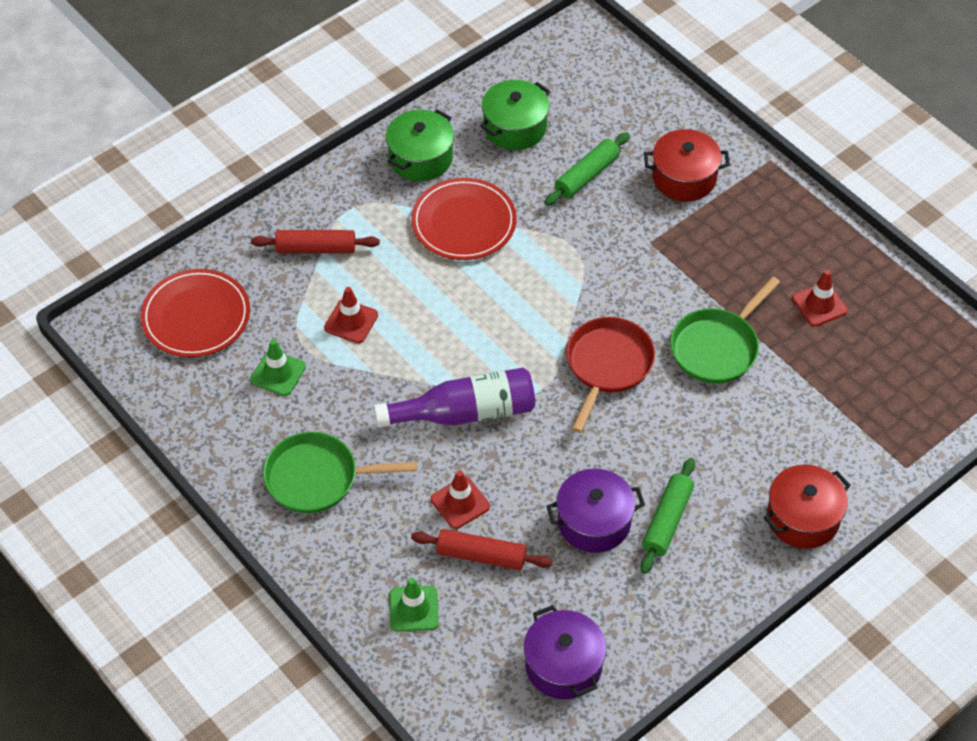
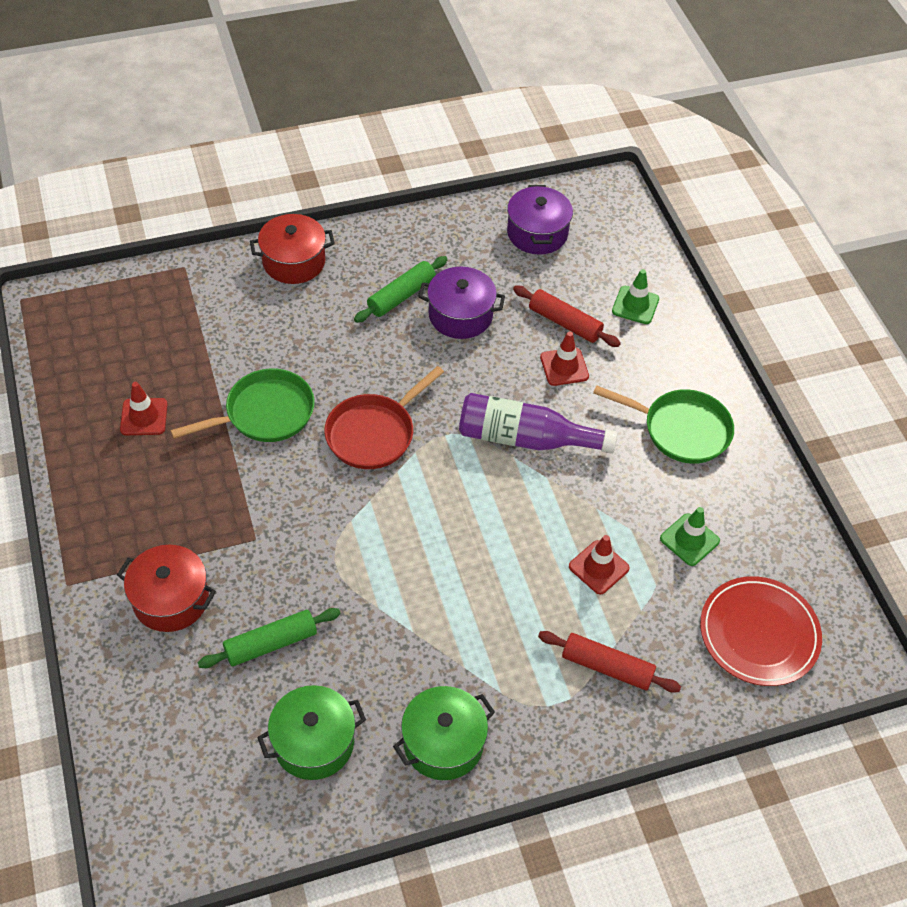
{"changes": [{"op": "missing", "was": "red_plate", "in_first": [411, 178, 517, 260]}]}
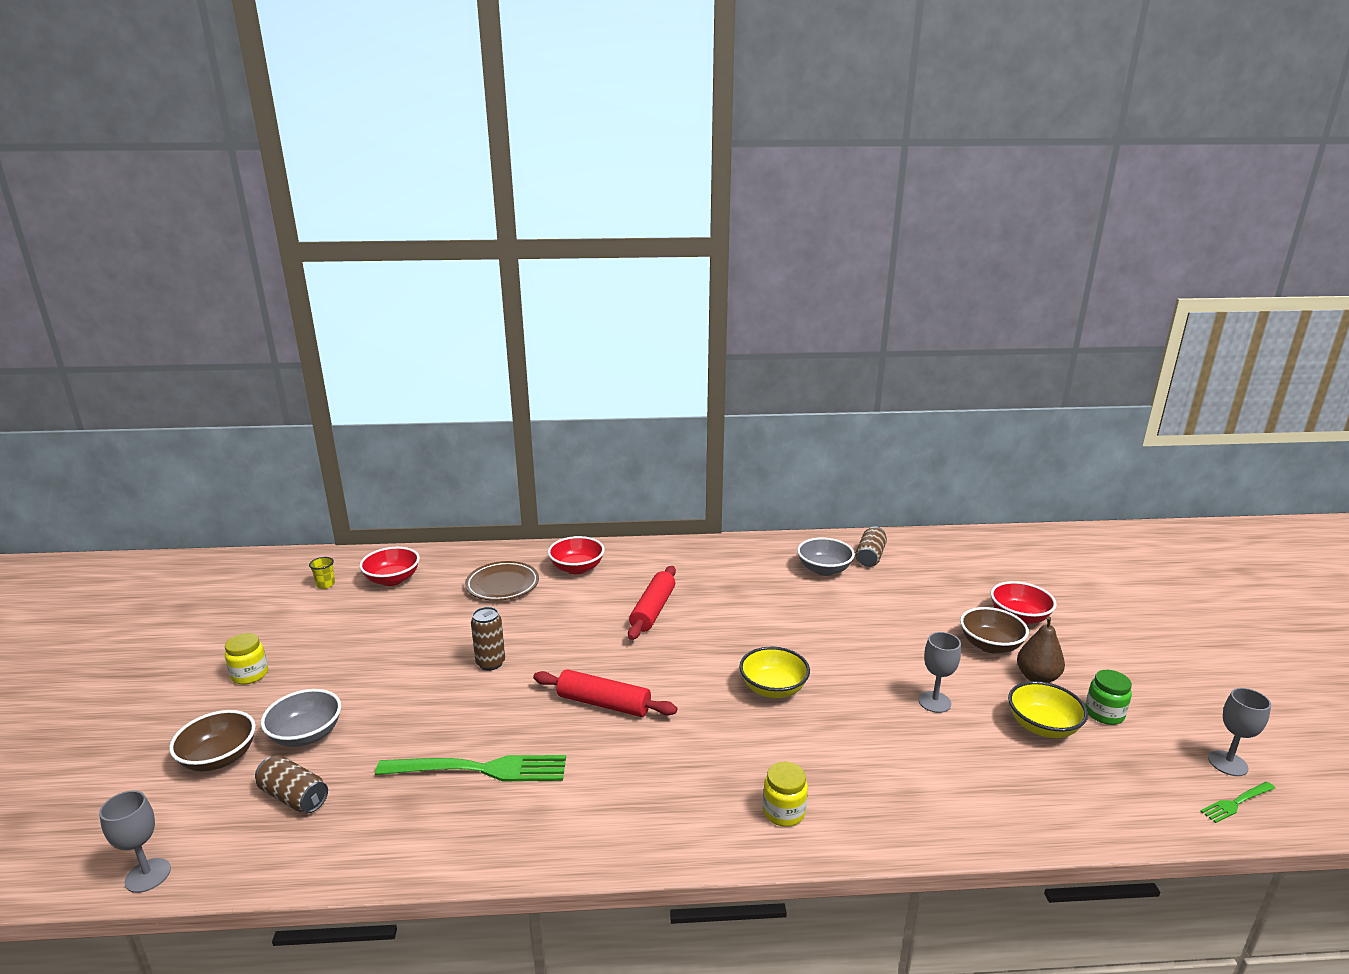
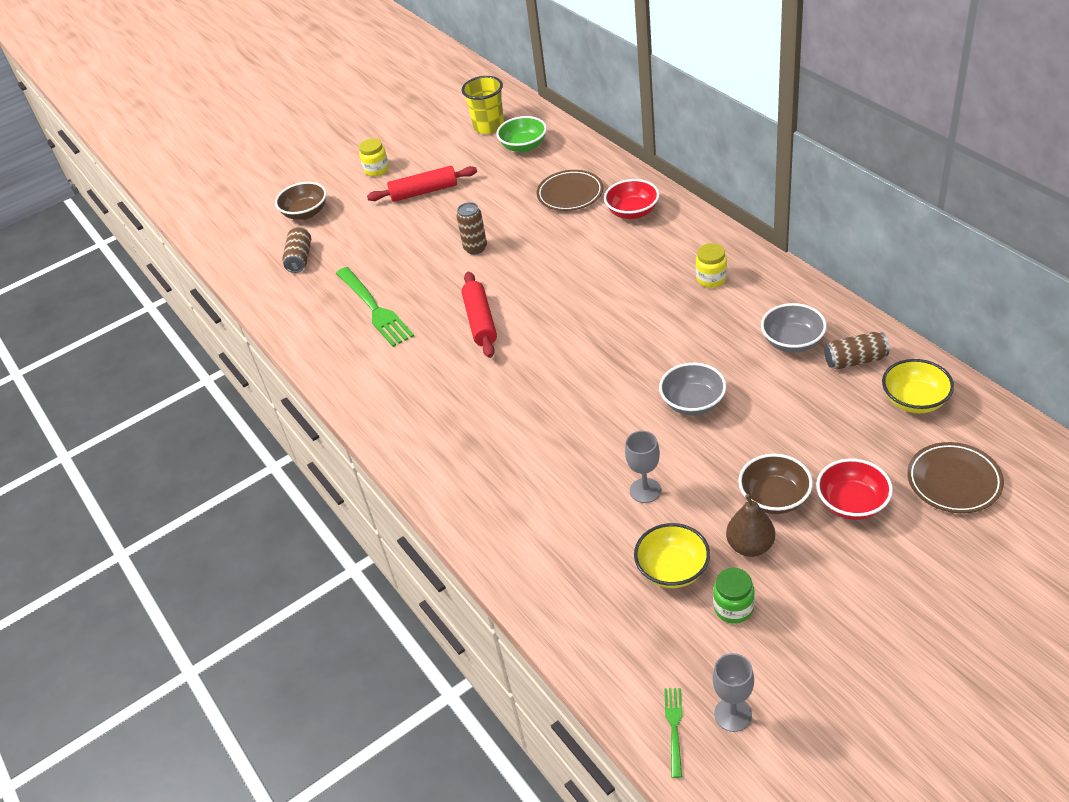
{"changes": [{"op": "colour", "was": "red_bowl", "now": "green_bowl", "in_first": [359, 547, 420, 586], "in_second": [496, 116, 547, 152]}, {"op": "size", "was": "yellow_cup", "in_first": [309, 557, 335, 589], "in_second": [462, 76, 504, 134], "ratio": 2.09}, {"op": "relocated", "was": "red_rolling_pin", "in_first": [628, 566, 676, 640], "in_second": [367, 166, 477, 202]}, {"op": "relocated", "was": "yellow_bowl", "in_first": [739, 647, 810, 698], "in_second": [882, 359, 954, 413]}, {"op": "relocated", "was": "grey_bowl", "in_first": [261, 689, 341, 747], "in_second": [659, 363, 726, 416]}, {"op": "relocated", "was": "yellow_jar", "in_first": [763, 762, 808, 827], "in_second": [696, 243, 727, 288]}, {"op": "spun", "was": "green_fork", "in_first": [1200, 782, 1276, 823], "in_second": [664, 688, 682, 778], "clockwise": 60}, {"op": "missing", "was": "grey_goblet", "in_first": [99, 790, 171, 893]}, {"op": "appeared", "now": "brown_plate", "in_second": [907, 442, 1004, 513]}]}
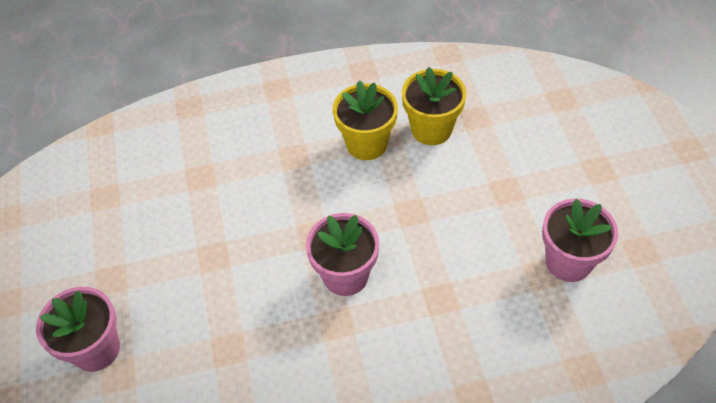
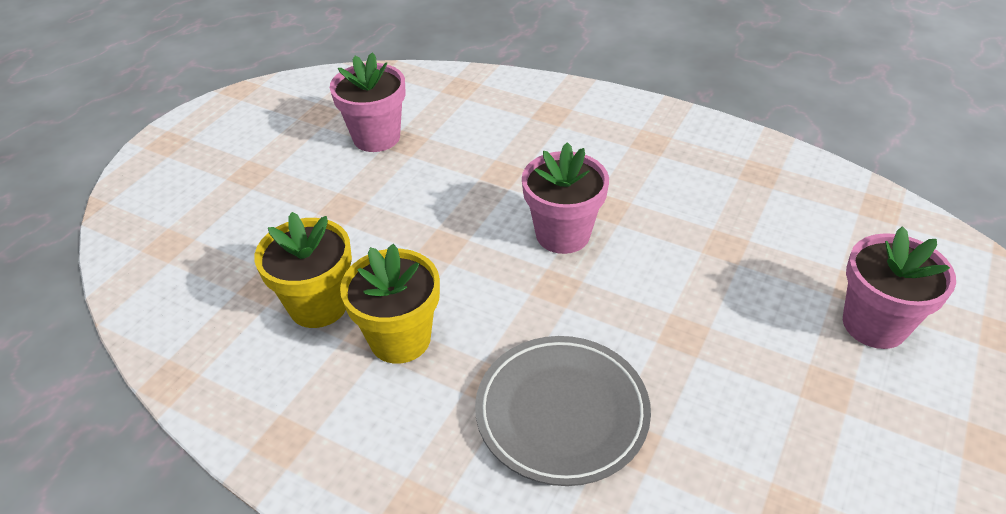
{"changes": [{"op": "appeared", "now": "grey_plate", "in_second": [475, 336, 651, 486]}]}
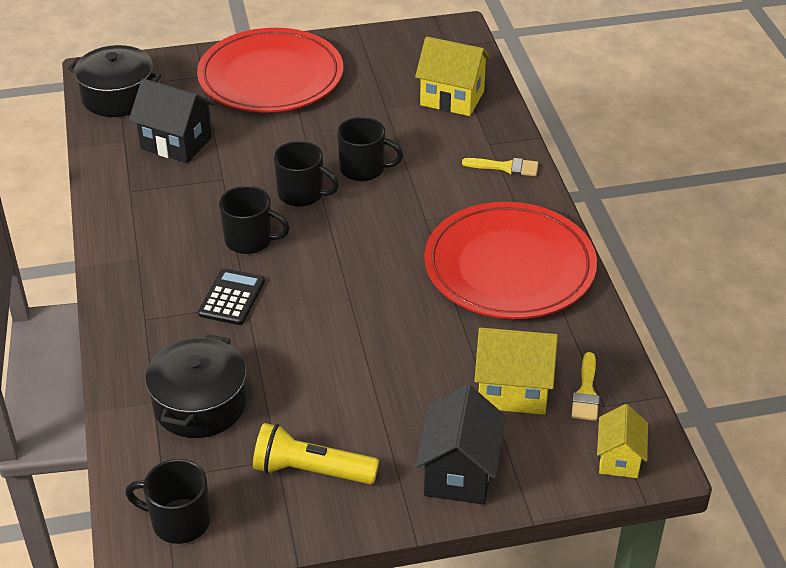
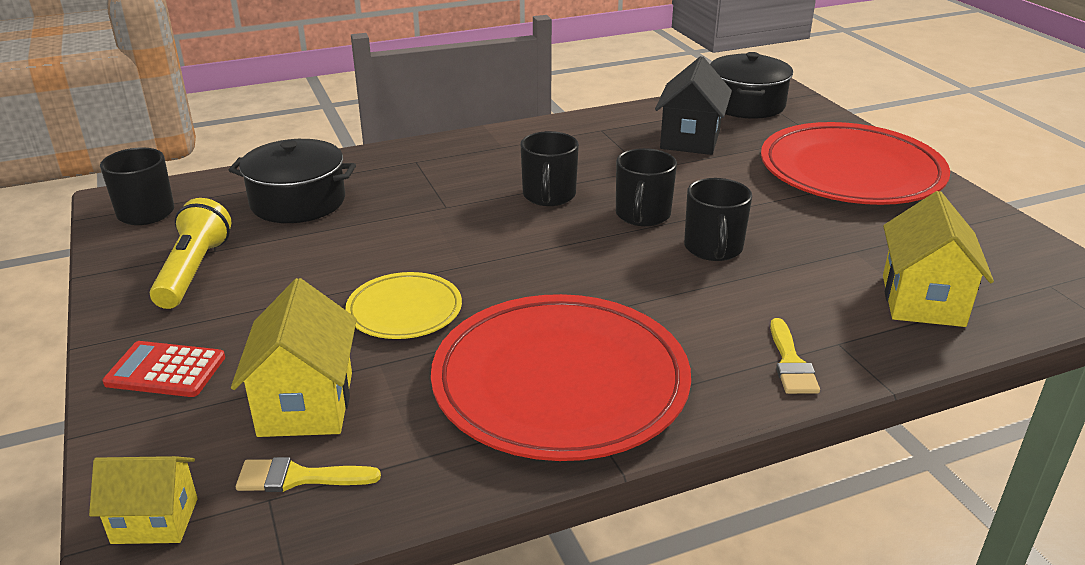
{"changes": [{"op": "missing", "was": "black_calculator", "in_first": [198, 268, 265, 325]}, {"op": "exchanged", "was": "black_house", "now": "red_calculator", "in_first": [415, 385, 506, 505], "in_second": [102, 341, 225, 397]}, {"op": "appeared", "now": "yellow_plate", "in_second": [345, 272, 462, 339]}]}
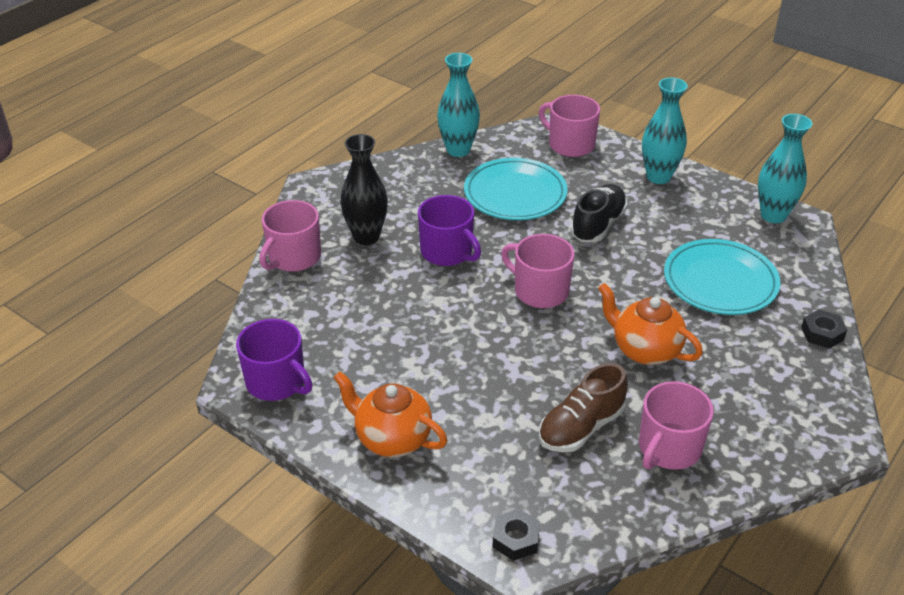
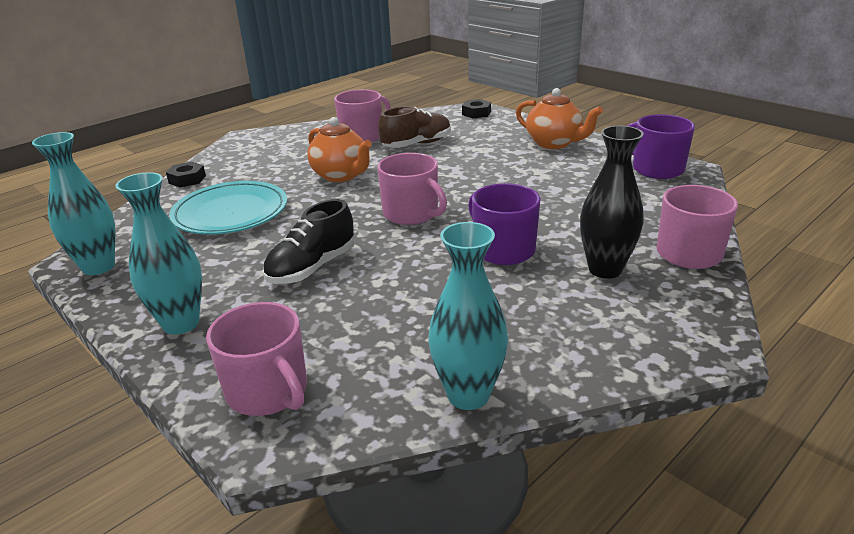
{"changes": [{"op": "missing", "was": "turquoise_plate", "in_first": [464, 158, 568, 220]}]}
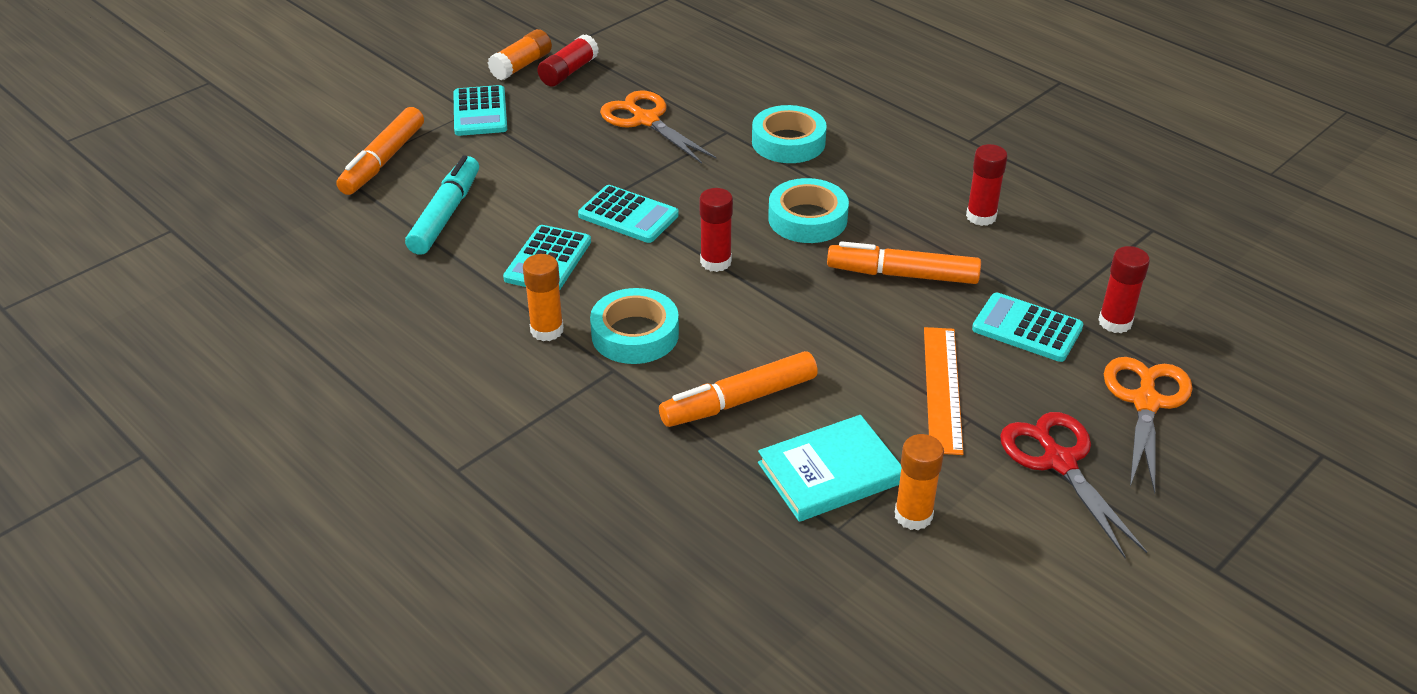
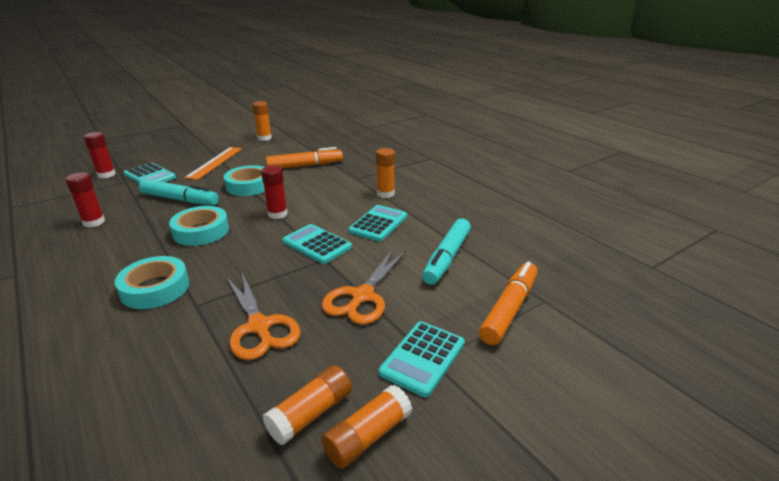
{"changes": [{"op": "colour", "was": "red_glue_stick", "now": "orange_glue_stick", "in_first": [537, 34, 599, 87], "in_second": [263, 365, 352, 445]}, {"op": "spun", "was": "turquoise_calculator", "in_first": [454, 85, 507, 136], "in_second": [379, 321, 465, 397], "clockwise": -150}, {"op": "colour", "was": "orange_marker", "now": "turquoise_marker", "in_first": [827, 241, 981, 284], "in_second": [139, 179, 219, 205]}, {"op": "relocated", "was": "turquoise_tape", "in_first": [590, 288, 679, 364], "in_second": [224, 165, 265, 196]}, {"op": "relocated", "was": "orange_scissors", "in_first": [1104, 357, 1192, 494], "in_second": [321, 249, 406, 325]}, {"op": "missing", "was": "red_scissors", "in_first": [1000, 412, 1147, 558]}, {"op": "missing", "was": "turquoise_book", "in_first": [758, 415, 901, 522]}]}
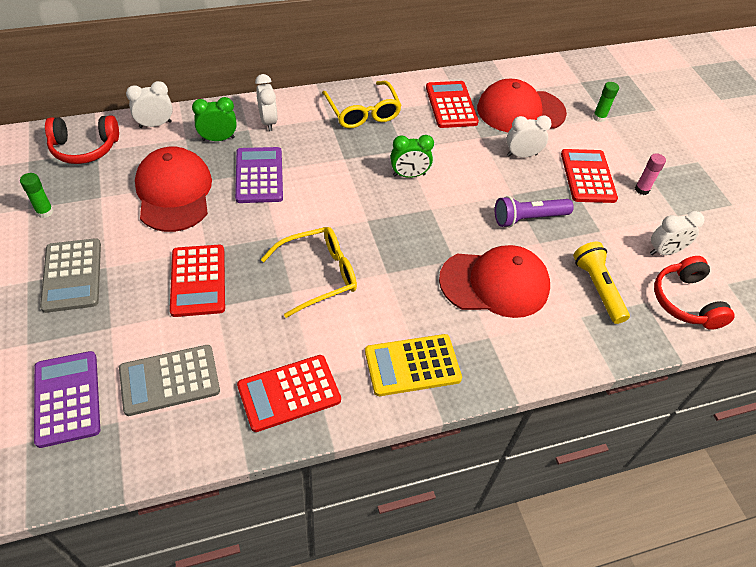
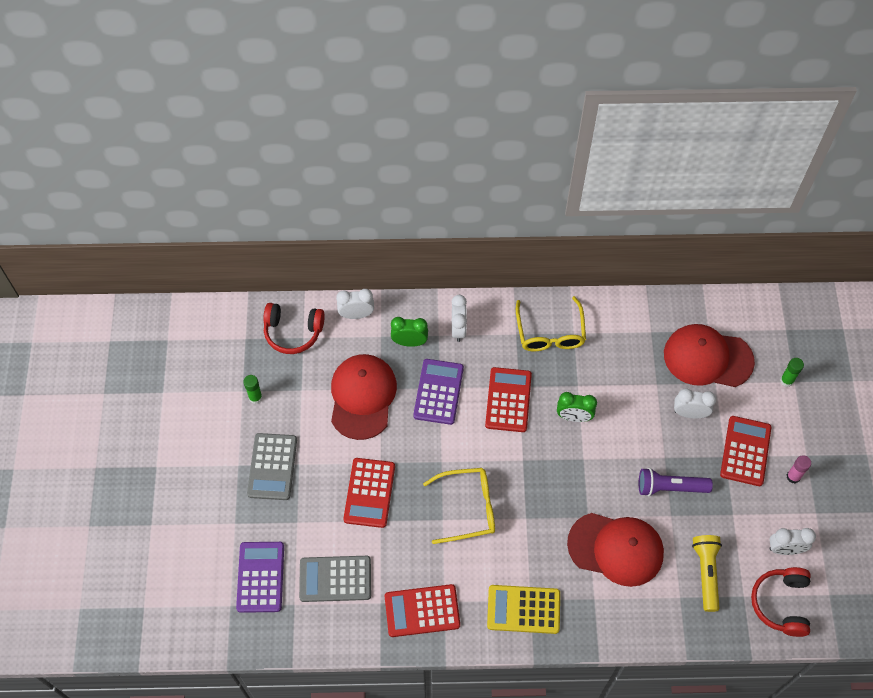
{"changes": [{"op": "relocated", "was": "red_calculator", "in_first": [426, 81, 479, 128], "in_second": [485, 367, 532, 432]}]}
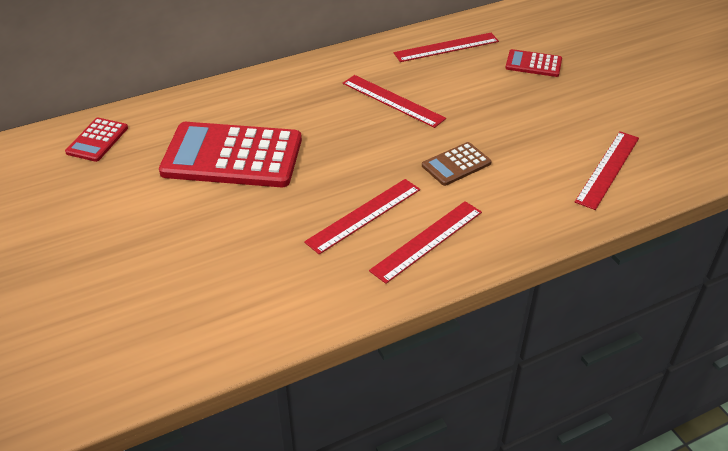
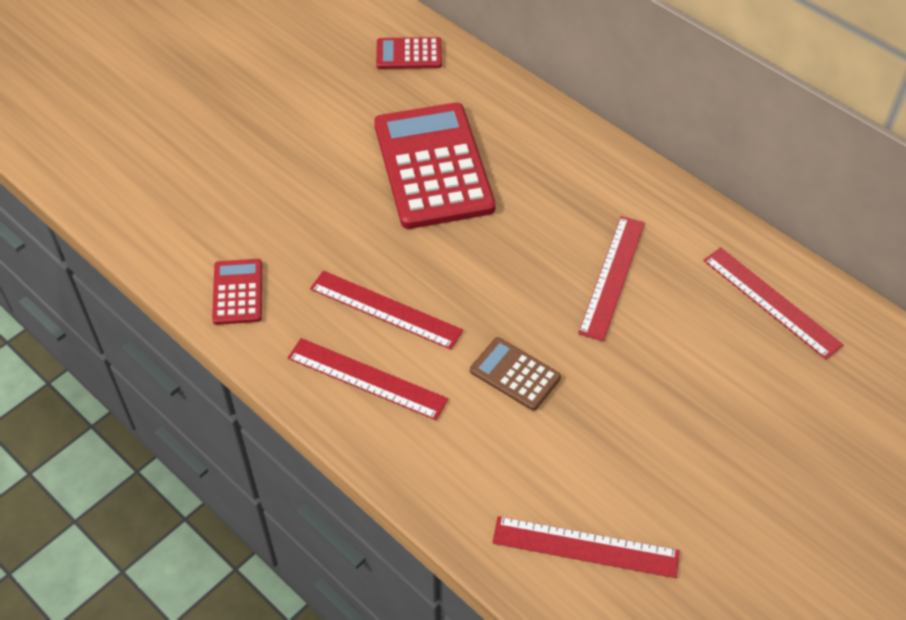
{"changes": [{"op": "relocated", "was": "red_calculator", "in_first": [505, 49, 562, 77], "in_second": [212, 259, 262, 325]}]}
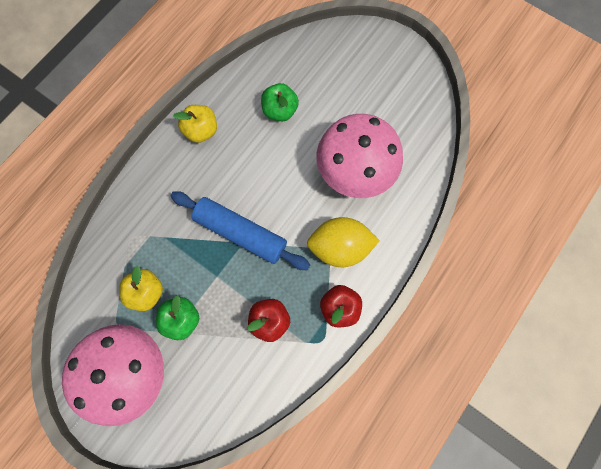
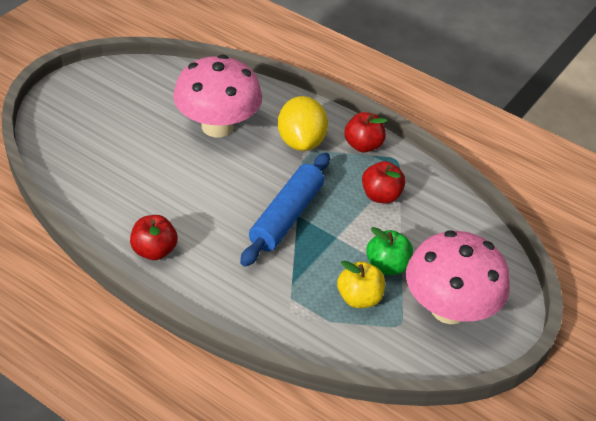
{"changes": [{"op": "missing", "was": "green_apple", "in_first": [261, 83, 299, 121]}, {"op": "colour", "was": "yellow_apple", "now": "red_apple", "in_first": [173, 105, 217, 143], "in_second": [130, 215, 178, 260]}]}
